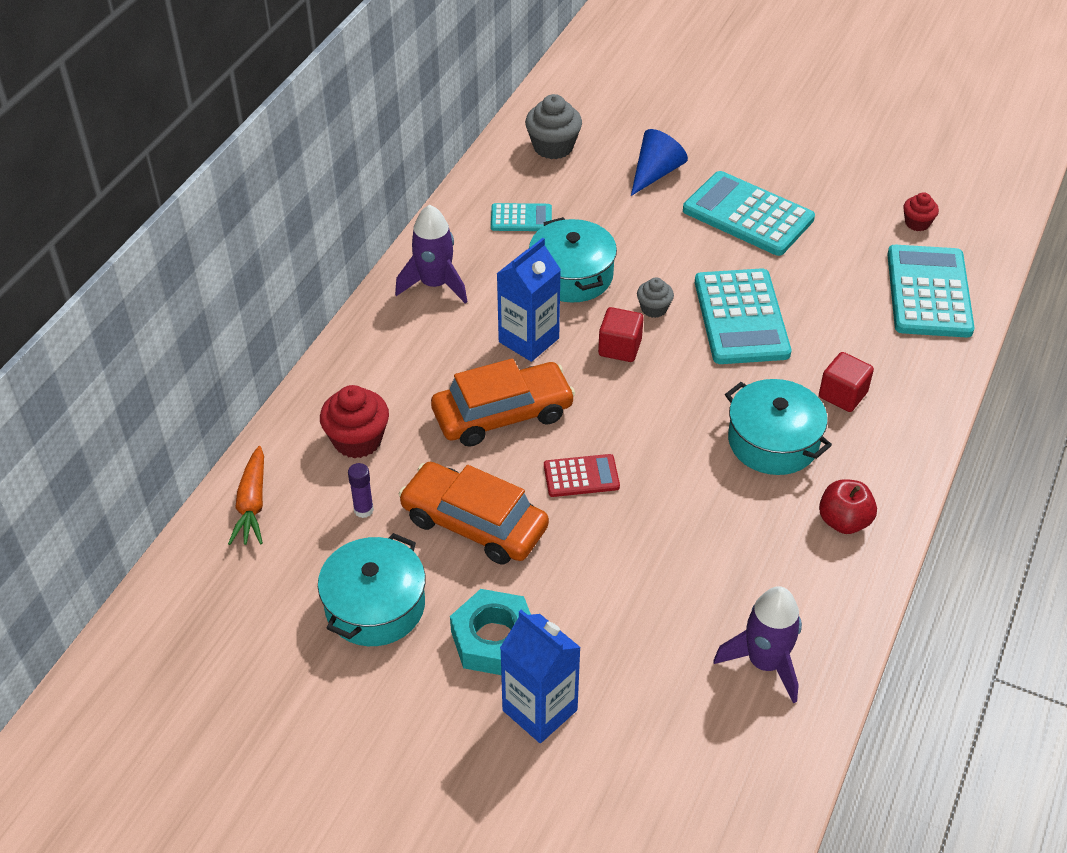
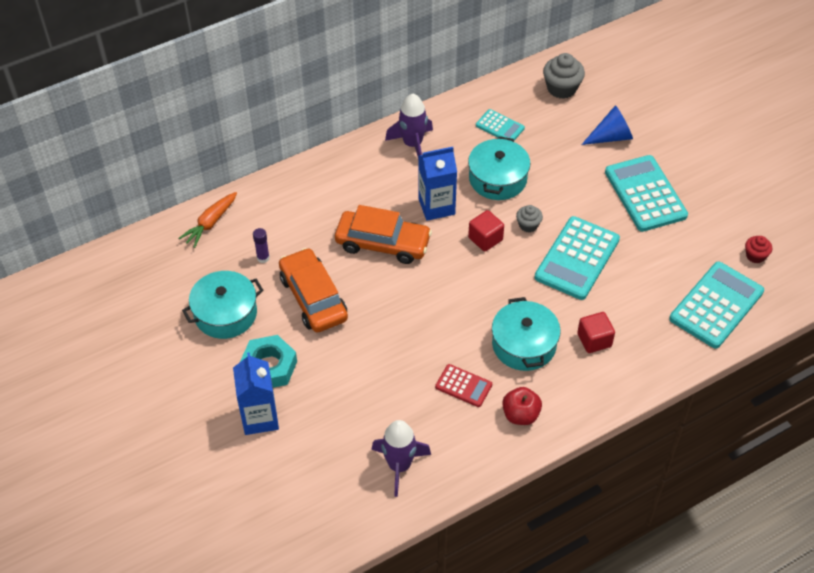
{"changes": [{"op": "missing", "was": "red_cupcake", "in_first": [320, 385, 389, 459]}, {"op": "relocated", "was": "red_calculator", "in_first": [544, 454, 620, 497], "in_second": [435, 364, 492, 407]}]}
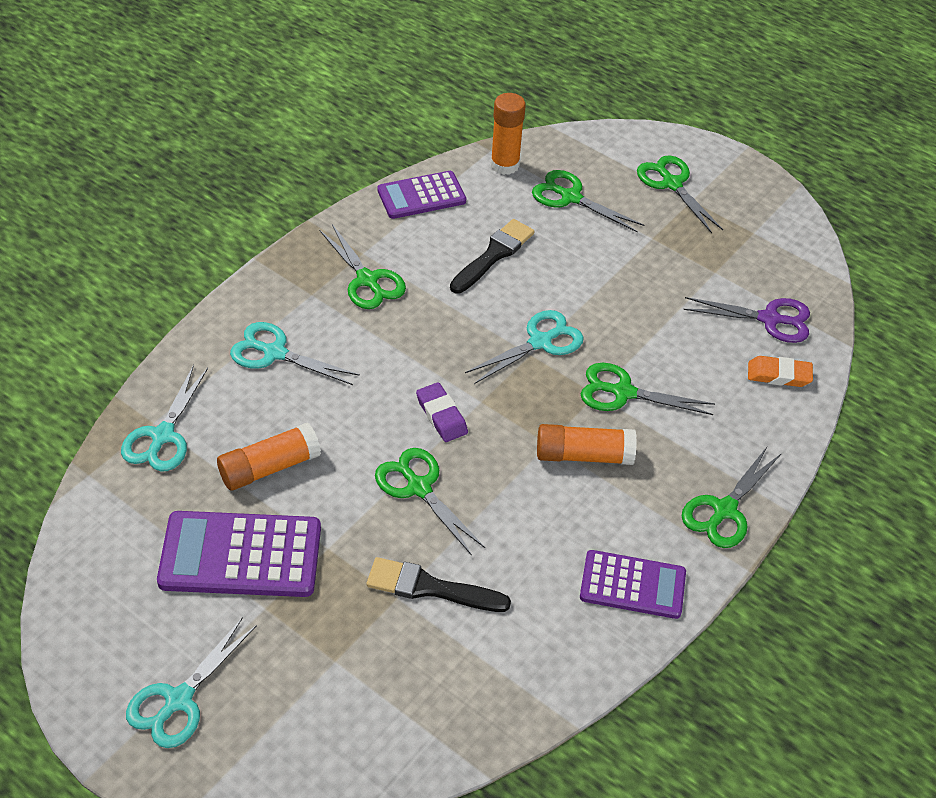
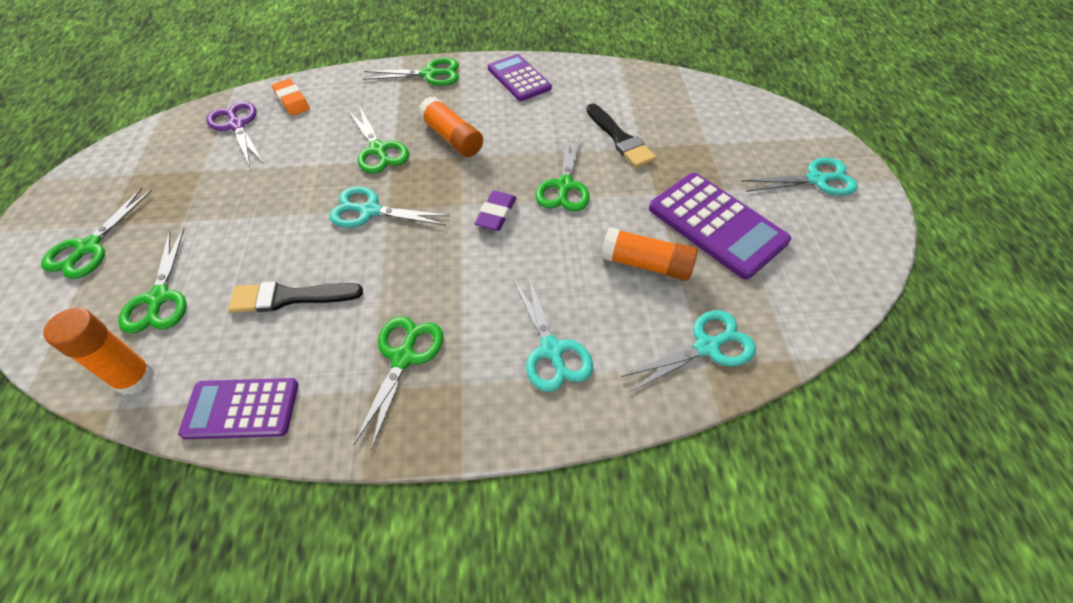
{"changes": [{"op": "spun", "was": "purple_calculator", "in_first": [377, 171, 466, 219], "in_second": [178, 378, 299, 439], "clockwise": 150}]}
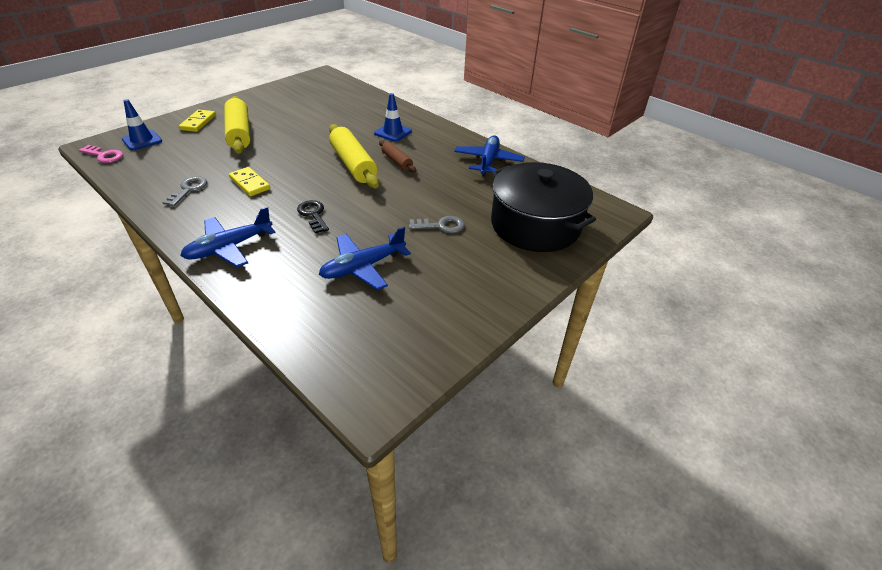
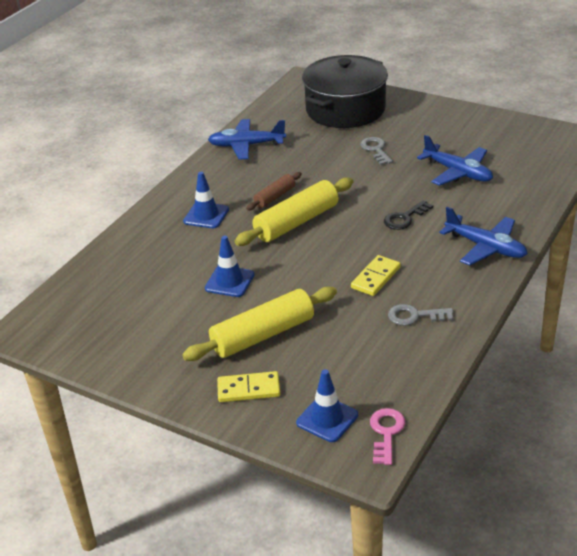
{"changes": [{"op": "appeared", "now": "blue_traffic_cone", "in_second": [205, 236, 254, 297]}]}
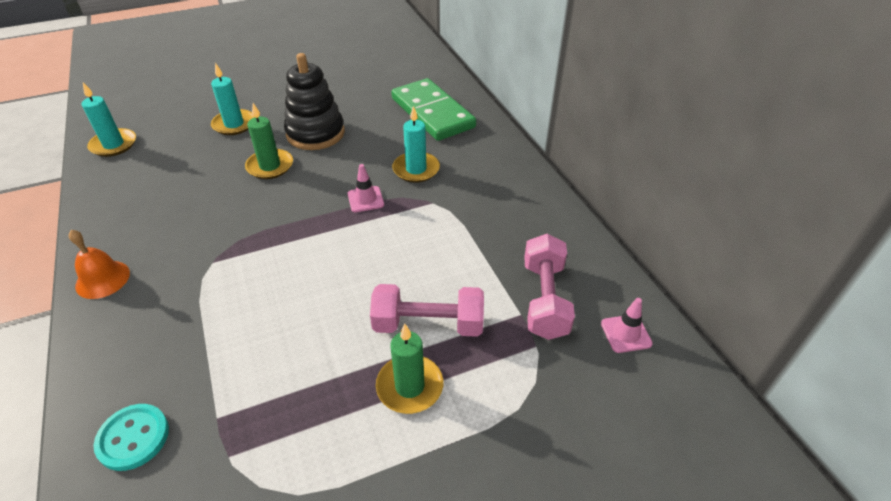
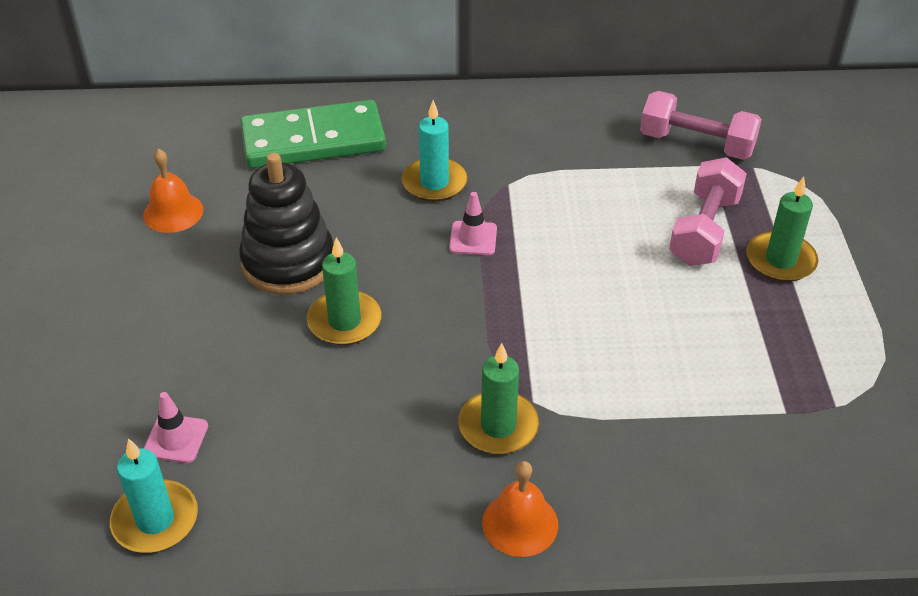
{"changes": [{"op": "missing", "was": "turquoise_candle", "in_first": [211, 63, 254, 135]}, {"op": "relocated", "was": "pink_traffic_cone", "in_first": [601, 298, 653, 353], "in_second": [143, 392, 208, 463]}, {"op": "missing", "was": "turquoise_button", "in_first": [94, 404, 169, 471]}, {"op": "appeared", "now": "orange_bell", "in_second": [143, 149, 203, 233]}, {"op": "appeared", "now": "green_candle", "in_second": [458, 343, 539, 454]}]}
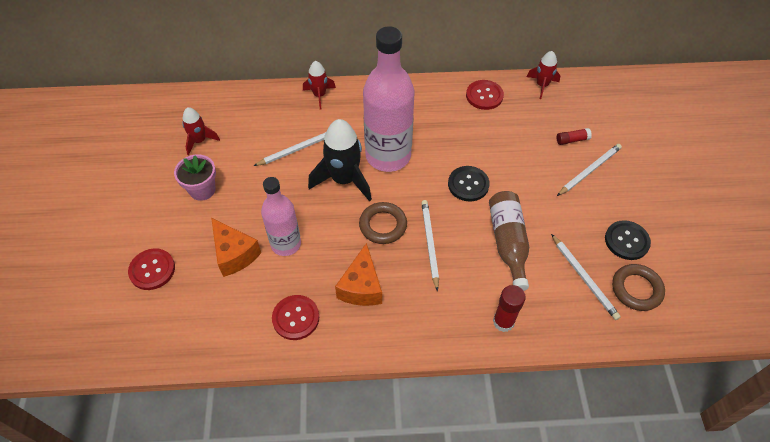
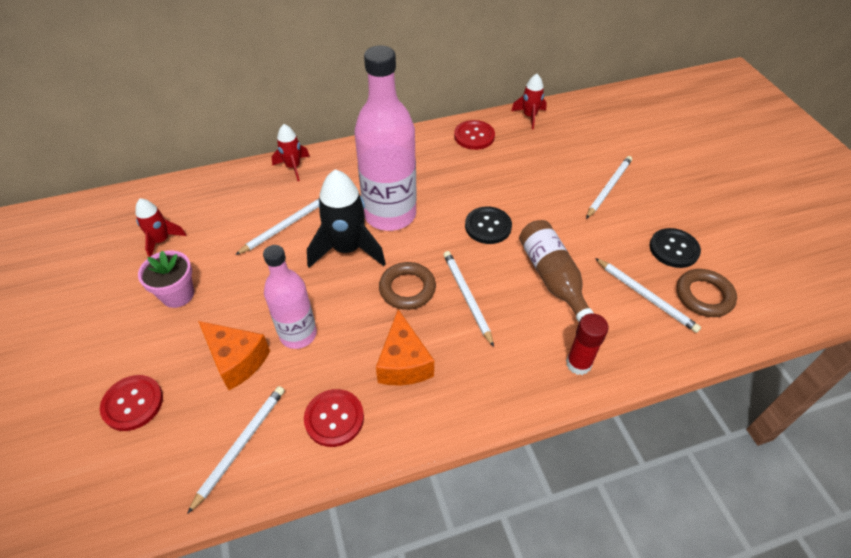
{"changes": [{"op": "missing", "was": "red_glue_stick", "in_first": [556, 128, 592, 145]}, {"op": "appeared", "now": "white_pencil", "in_second": [187, 386, 285, 514]}]}
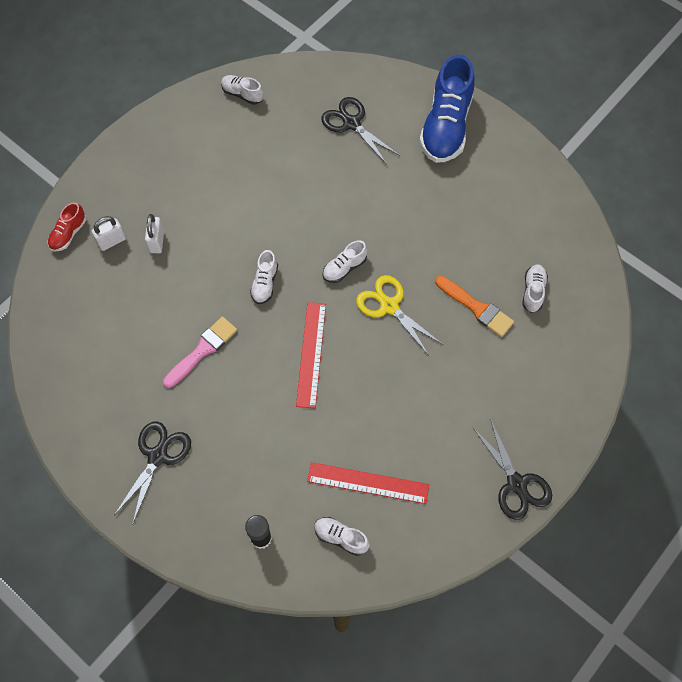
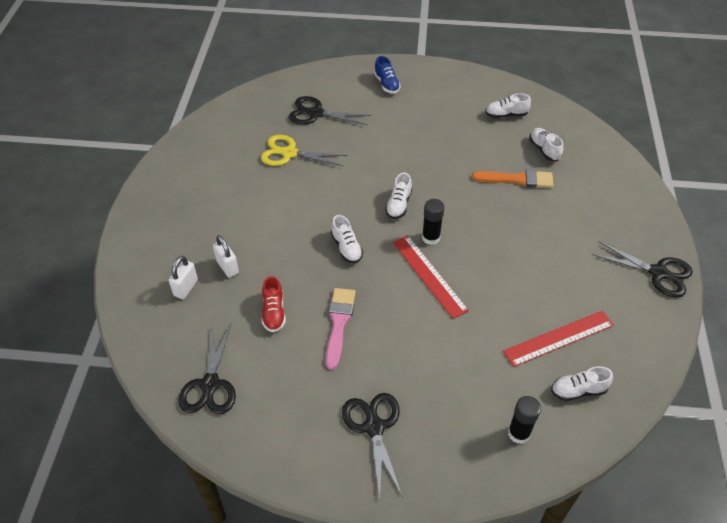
{"changes": [{"op": "size", "was": "blue_shoe", "in_first": [419, 55, 475, 163], "in_second": [374, 56, 401, 94], "ratio": 0.47}, {"op": "relocated", "was": "white_shoe", "in_first": [221, 75, 264, 105], "in_second": [485, 93, 531, 118]}, {"op": "relocated", "was": "red_shoe", "in_first": [48, 202, 86, 252], "in_second": [262, 276, 286, 332]}, {"op": "relocated", "was": "yellow_scissors", "in_first": [356, 275, 443, 356], "in_second": [261, 135, 347, 166]}, {"op": "appeared", "now": "black_glue_stick", "in_second": [422, 199, 444, 245]}, {"op": "appeared", "now": "black_scissors", "in_second": [178, 323, 236, 414]}]}
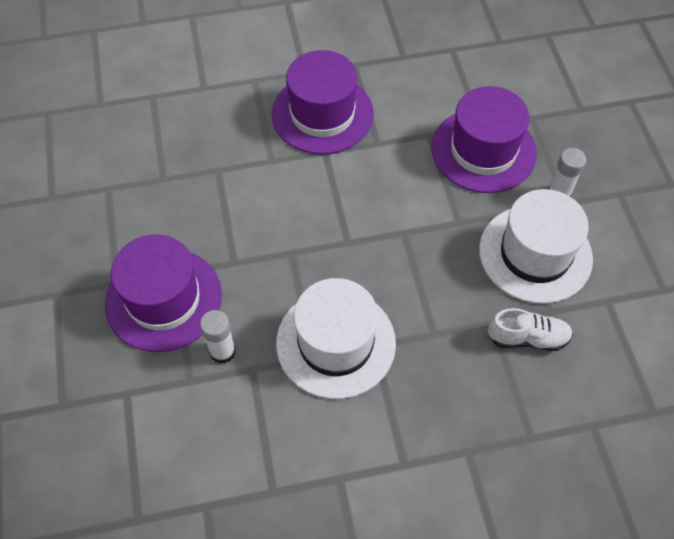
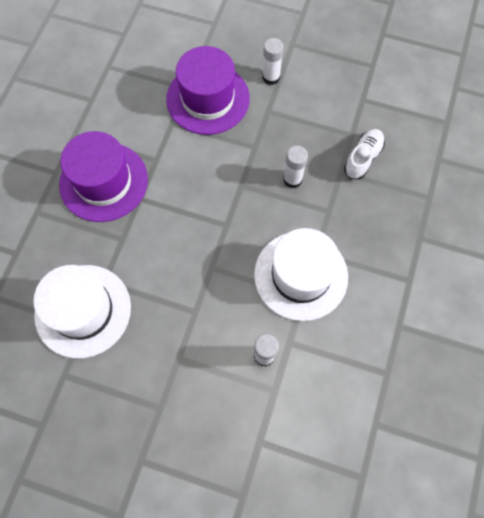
{"changes": [{"op": "relocated", "was": "white_hat", "in_first": [479, 189, 593, 304], "in_second": [33, 265, 131, 359]}, {"op": "missing", "was": "purple_hat", "in_first": [105, 234, 222, 352]}, {"op": "appeared", "now": "white_glue_stick", "in_second": [283, 146, 308, 188]}]}
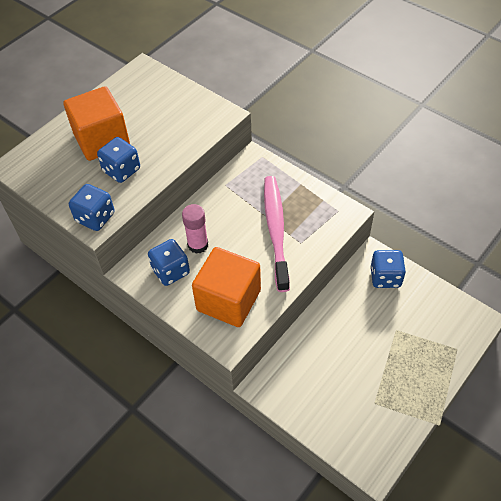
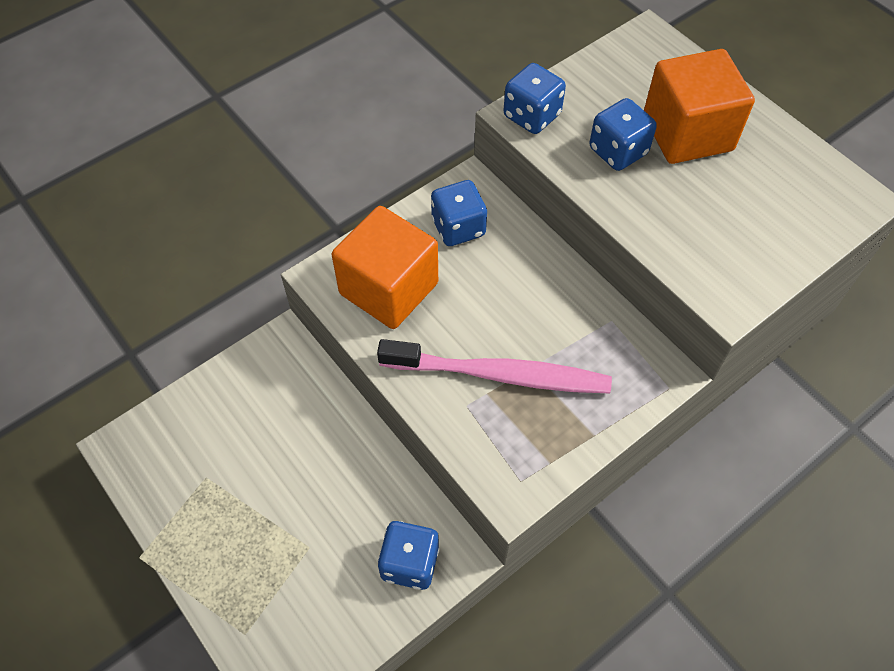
{"changes": [{"op": "missing", "was": "pink_glue_stick", "in_first": [182, 204, 208, 254]}]}
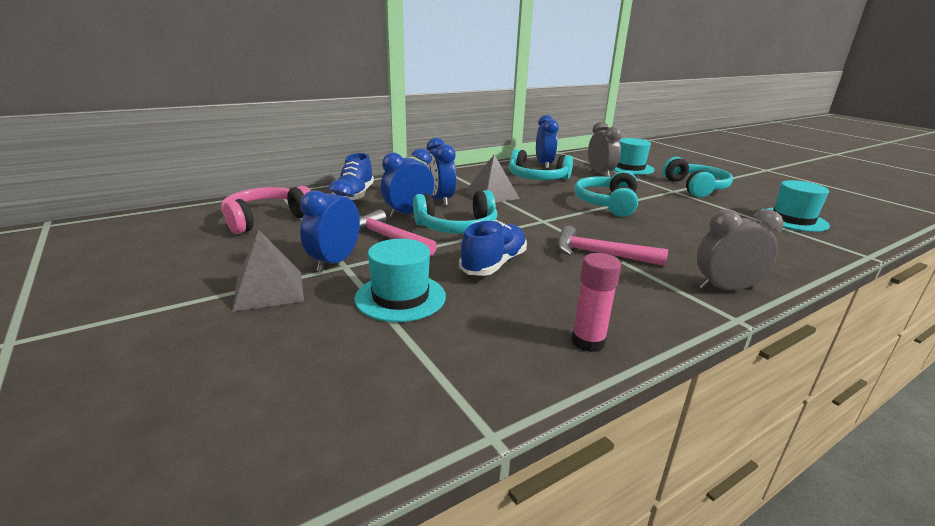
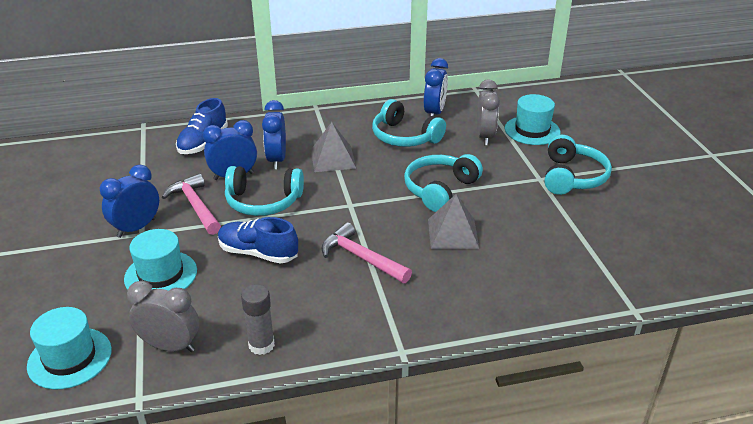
{"changes": [{"op": "relocated", "was": "turquoise_hat", "in_first": [760, 180, 830, 232], "in_second": [27, 307, 112, 389]}, {"op": "missing", "was": "pink_headphones", "in_first": [221, 186, 310, 234]}, {"op": "relocated", "was": "grey_clock", "in_first": [697, 209, 784, 290], "in_second": [127, 281, 199, 352]}, {"op": "spun", "was": "blue_shoe", "in_first": [459, 220, 527, 276], "in_second": [218, 217, 298, 264], "clockwise": -120}, {"op": "relocated", "was": "grey_pyramid", "in_first": [232, 230, 304, 312], "in_second": [428, 194, 479, 249]}, {"op": "colour", "was": "pink_glue_stick", "now": "grey_glue_stick", "in_first": [571, 253, 621, 352], "in_second": [241, 284, 275, 355]}]}
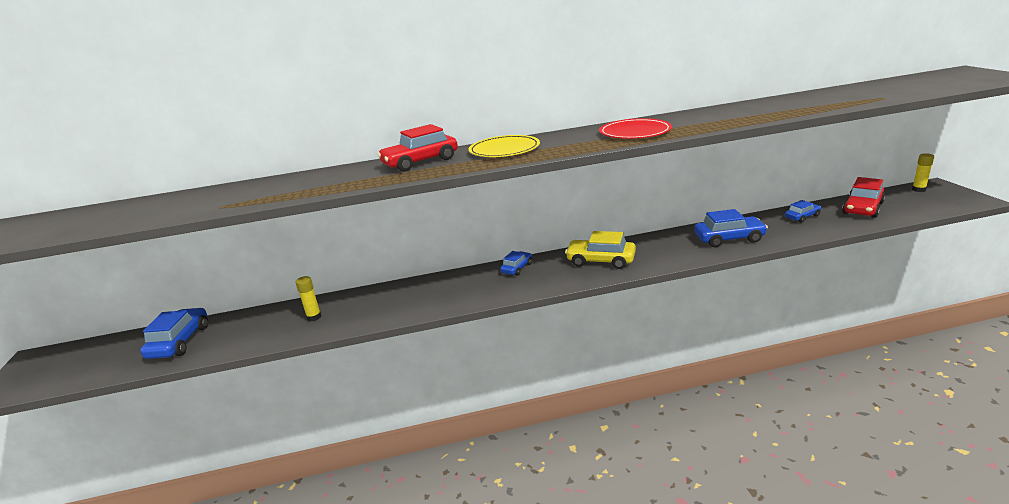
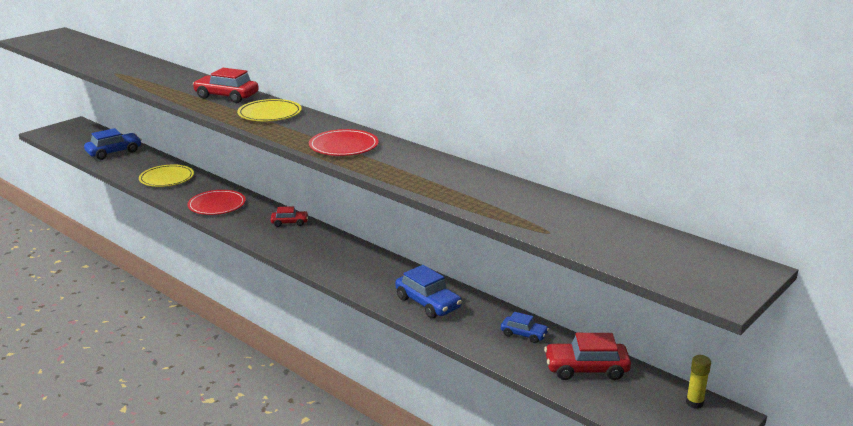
{"changes": [{"op": "missing", "was": "yellow_car", "in_first": [565, 231, 636, 269]}, {"op": "colour", "was": "blue_car", "now": "red_car", "in_first": [500, 251, 532, 276], "in_second": [271, 206, 308, 227]}, {"op": "exchanged", "was": "yellow_glue_stick", "now": "yellow_plate", "in_first": [295, 276, 321, 321], "in_second": [139, 164, 194, 187]}, {"op": "appeared", "now": "red_plate", "in_second": [187, 190, 246, 215]}]}
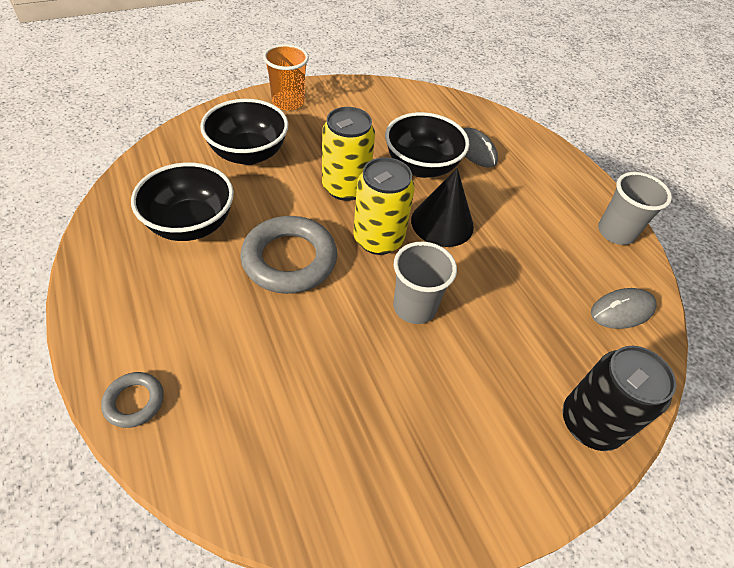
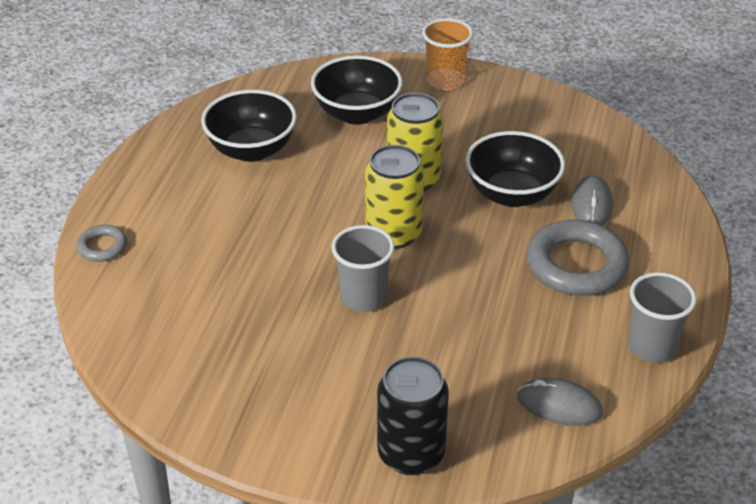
{"changes": [{"op": "missing", "was": "black_cone", "in_first": [411, 168, 474, 247]}, {"op": "relocated", "was": "grey_ring", "in_first": [240, 216, 337, 294], "in_second": [527, 220, 630, 296]}]}
